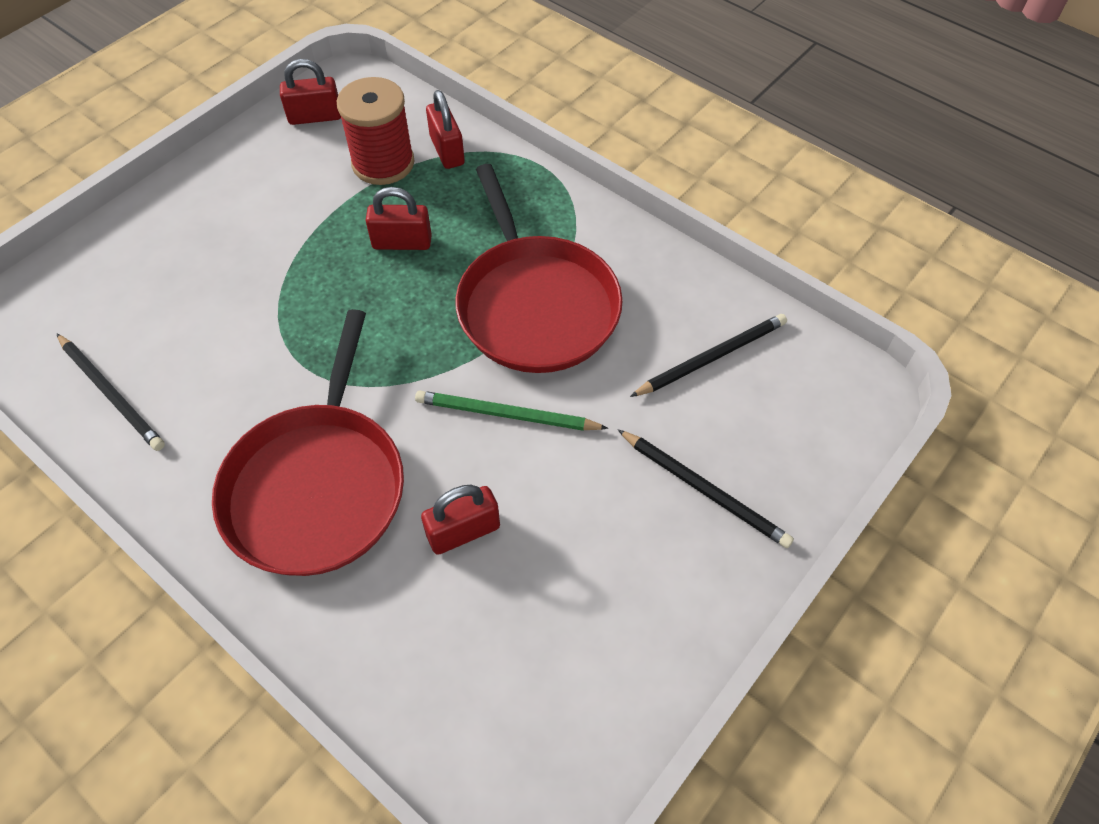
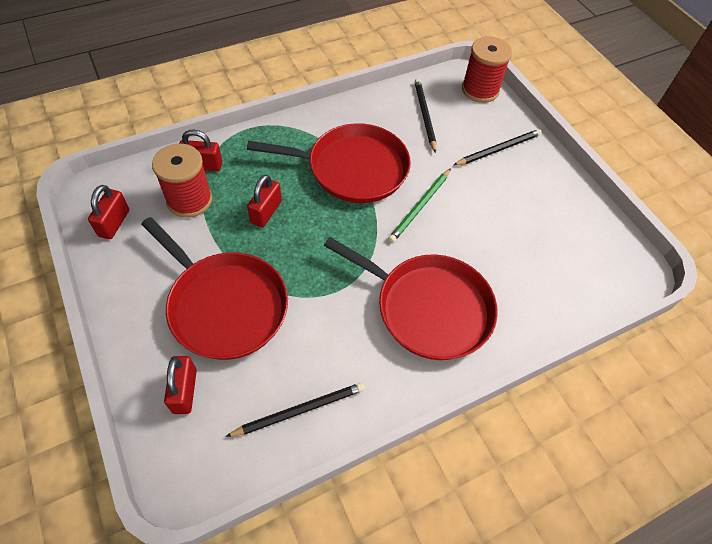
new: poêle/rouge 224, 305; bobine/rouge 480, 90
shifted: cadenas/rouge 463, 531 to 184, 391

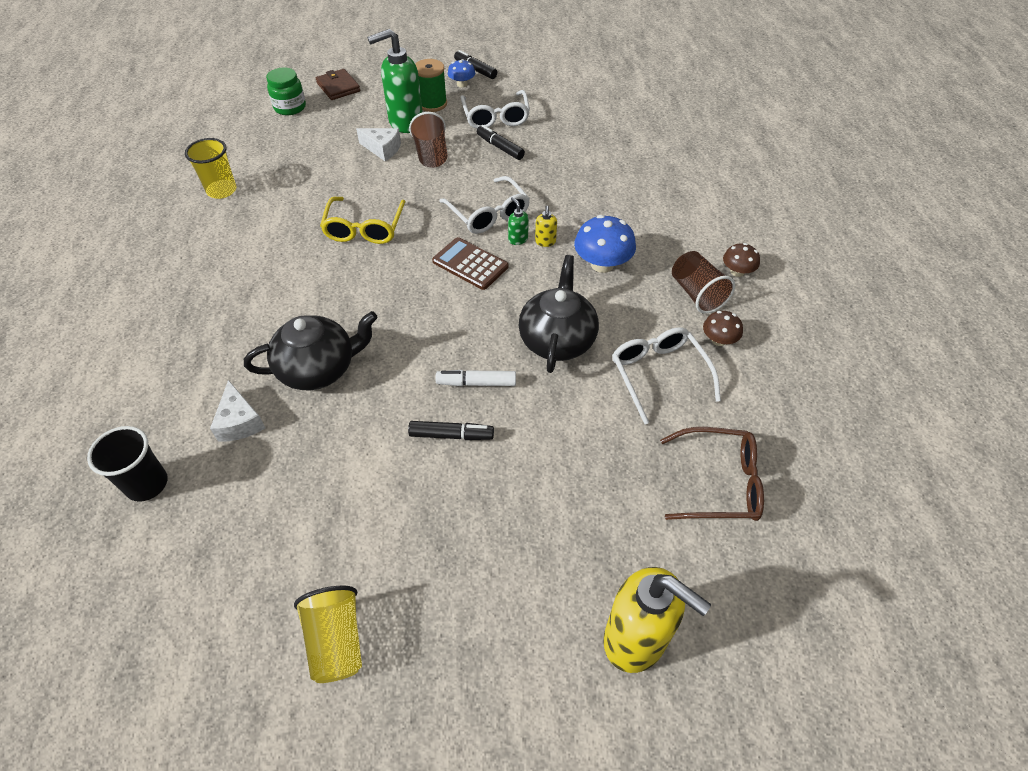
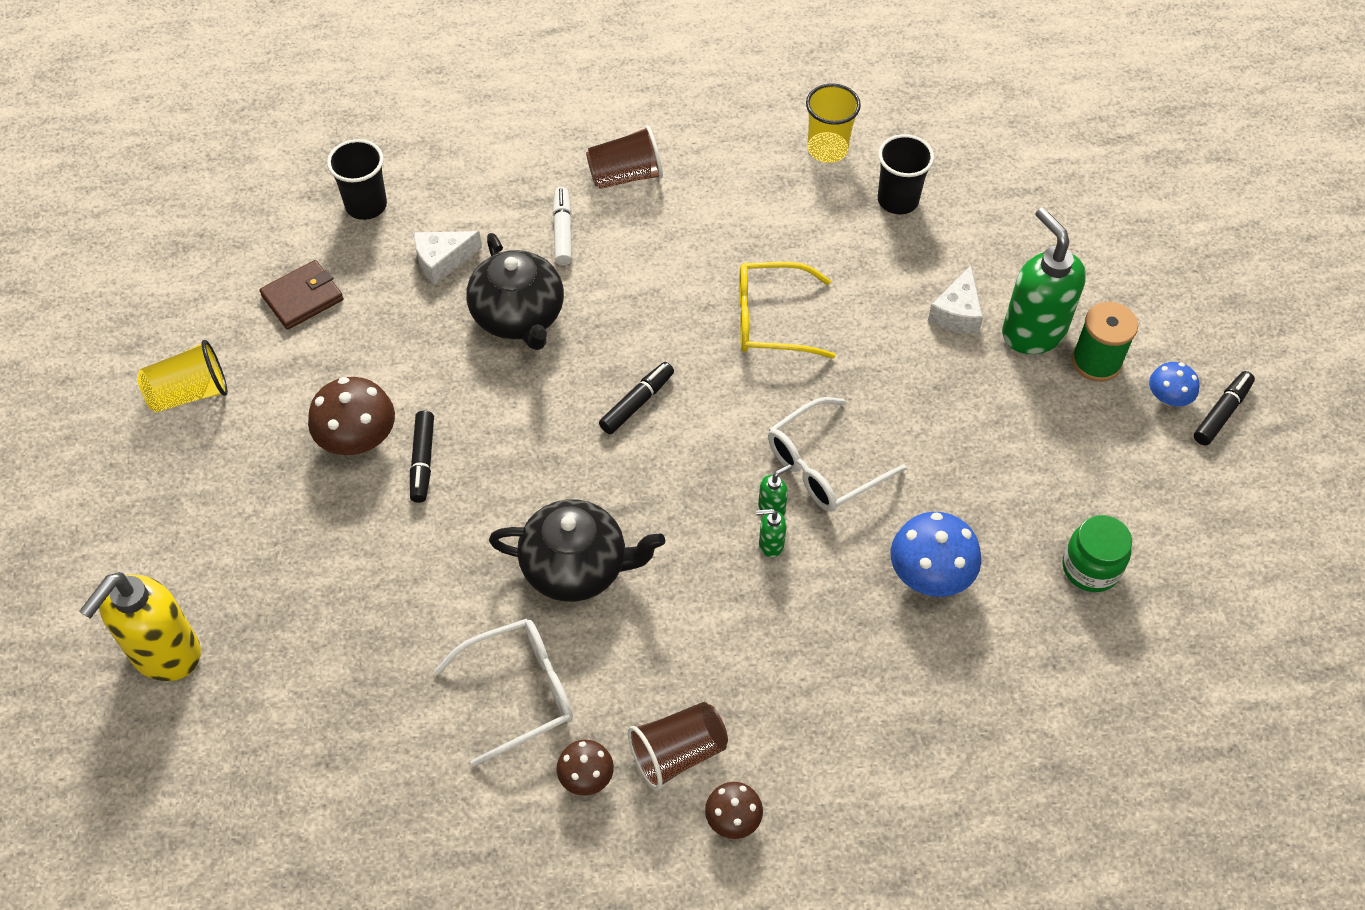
gone: calculatrice/marron 470, 264; lunettes/blanc 496, 117; lunettes/marron 720, 483
new: champignon/marron 357, 438; gobelet/noir 898, 200
shifted: bocal/vert 290, 107 to 1090, 568; portefeuille/marron 338, 87 to 302, 298; gobelet/marron 431, 155 to 625, 176; feutre/blanc 476, 383 to 563, 231; feutre/noir 500, 147 to 637, 403; champignon/bleu 602, 264 to 930, 574
repainted: distributeur de savon/jaune 545, 242 to distributeur de savon/vert 770, 544

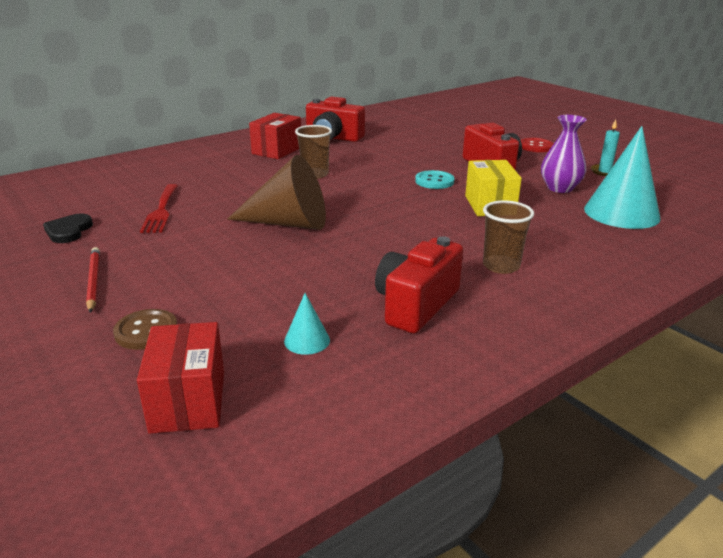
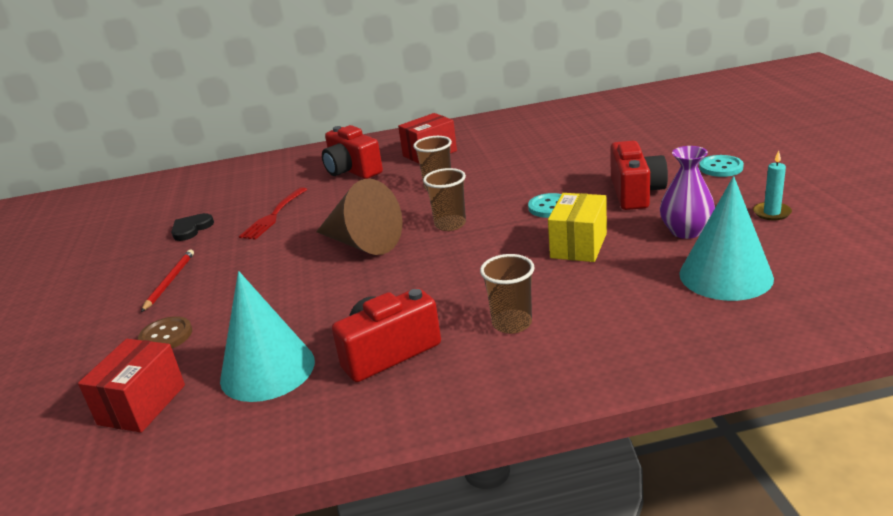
new: gobelet/marron 450, 224
shifted: appareil photo/rouge 333, 137 to 352, 170
repainted: bouton/rouge 535, 146 to bouton/turquoise 721, 167
scaled: cône/turquoise 307, 340 = 267, 370 x2.26

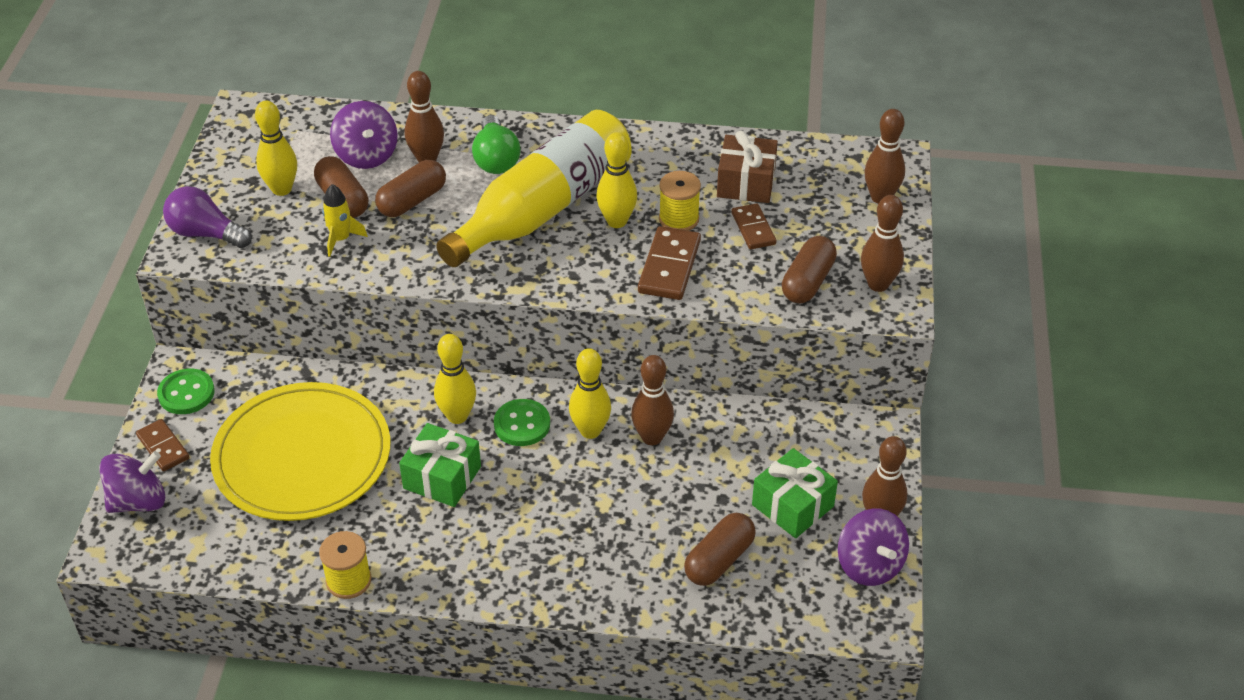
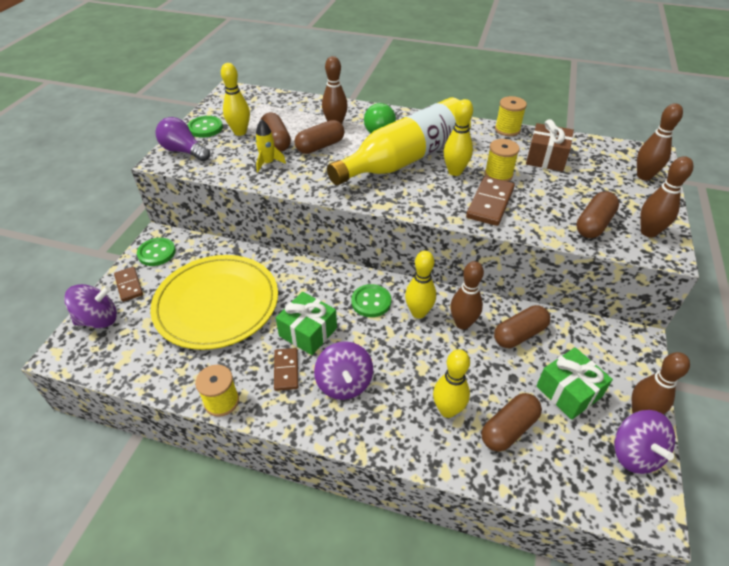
new: bouton/vert 205, 128; gélule/marron 519, 334; bobine/jaune 507, 129
shifted: toupie/violet 366, 155 to 344, 383; quille/jaune 457, 416 to 447, 410; domino/marron 753, 229 to 286, 370

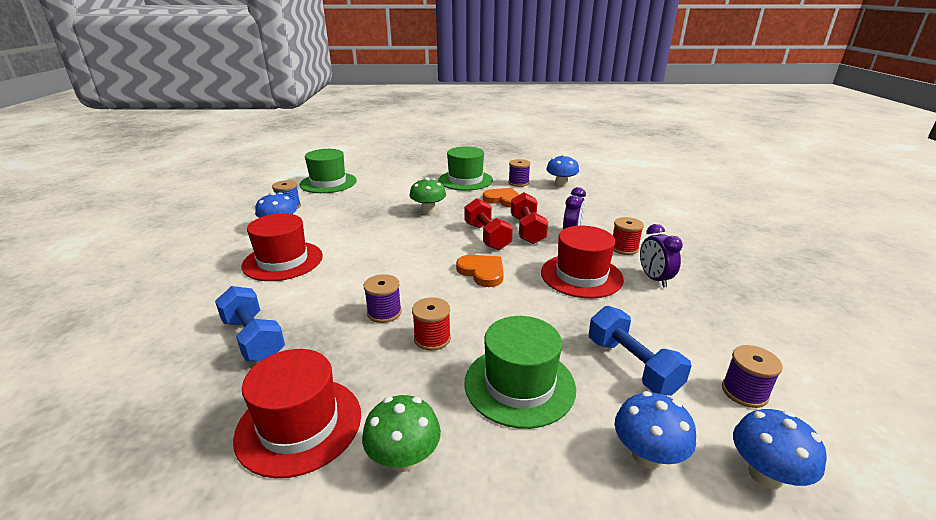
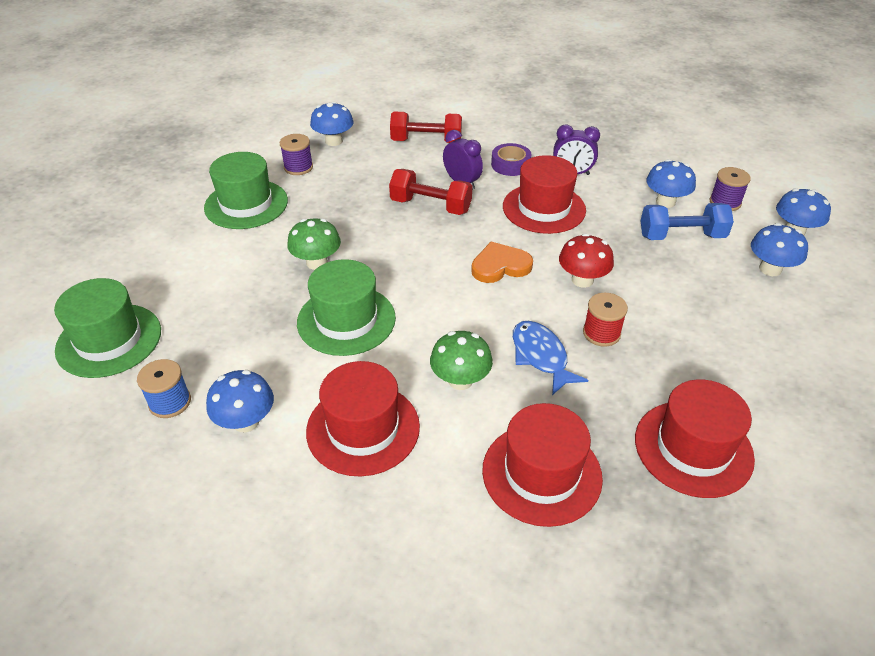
gone: cœur/orange 503, 200
new: champignon/rouge 582, 280; champignon/bleu 665, 202
shifted: champignon/vert 404, 458 to 460, 380; chapeau/vert 519, 385 to 346, 320; haltère/rouge 487, 237 to 426, 141
swapped: haltère/bleu 253, 339 to chapeau/rouge 541, 473; bobine/violet 384, 313 to poisson/bleu 541, 356; bobine/rouge 624, 248 to ruban adhésif/violet 510, 165

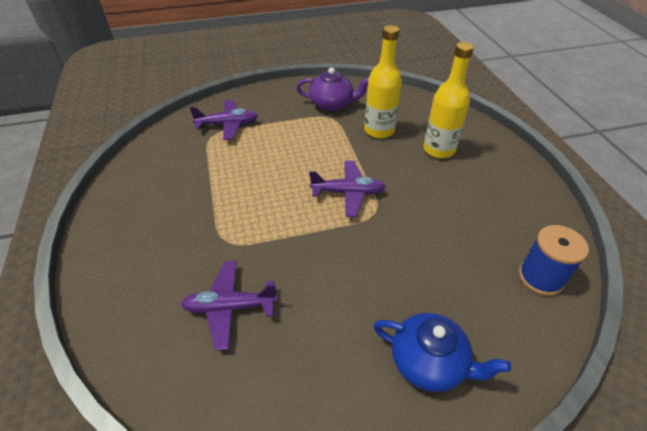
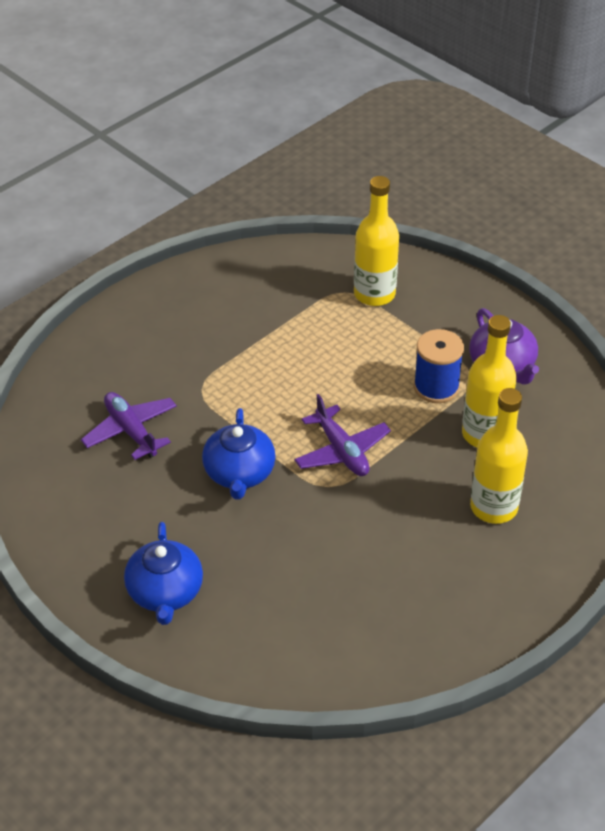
new: théière/bleu 239, 473
shifted: bobine/bleu 540, 277 to 436, 387
swapped: avion/violet 227, 125 to bouteille/jaune 374, 294

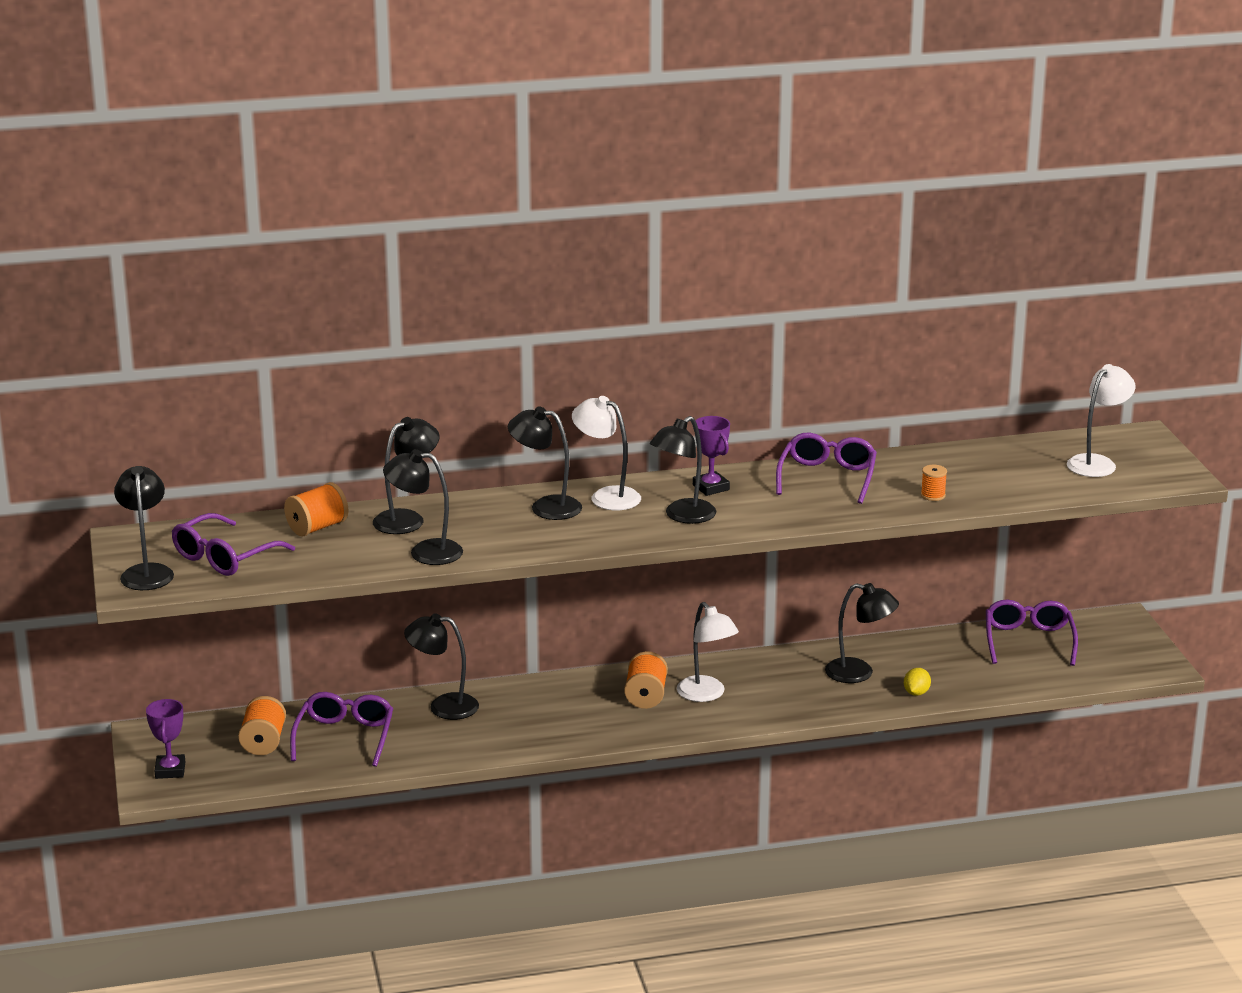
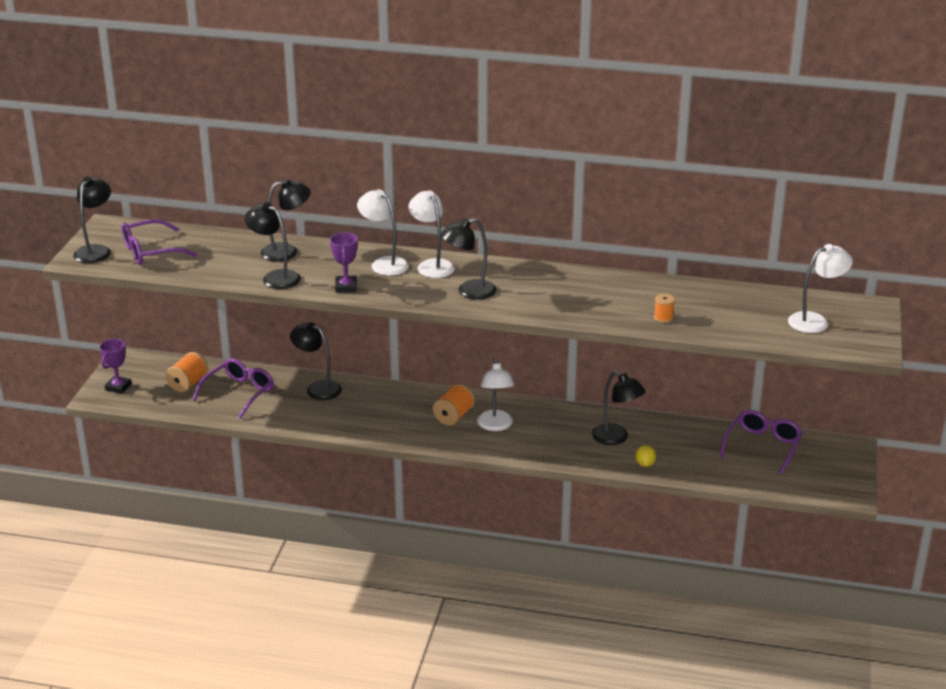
gone: bobine/orange 317, 527; lunettes/violet 827, 478
shifted: trophée/violet 711, 487 to 346, 287
repainted: lampe/noir 546, 507 to lampe/blanc 384, 263
rotated: citron/jaune 916, 693 = 645, 464 45 degrees counterclockwise

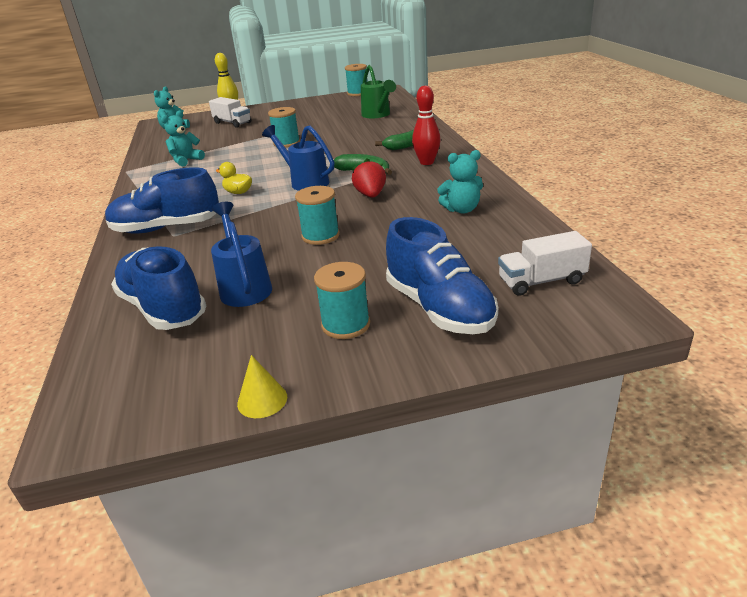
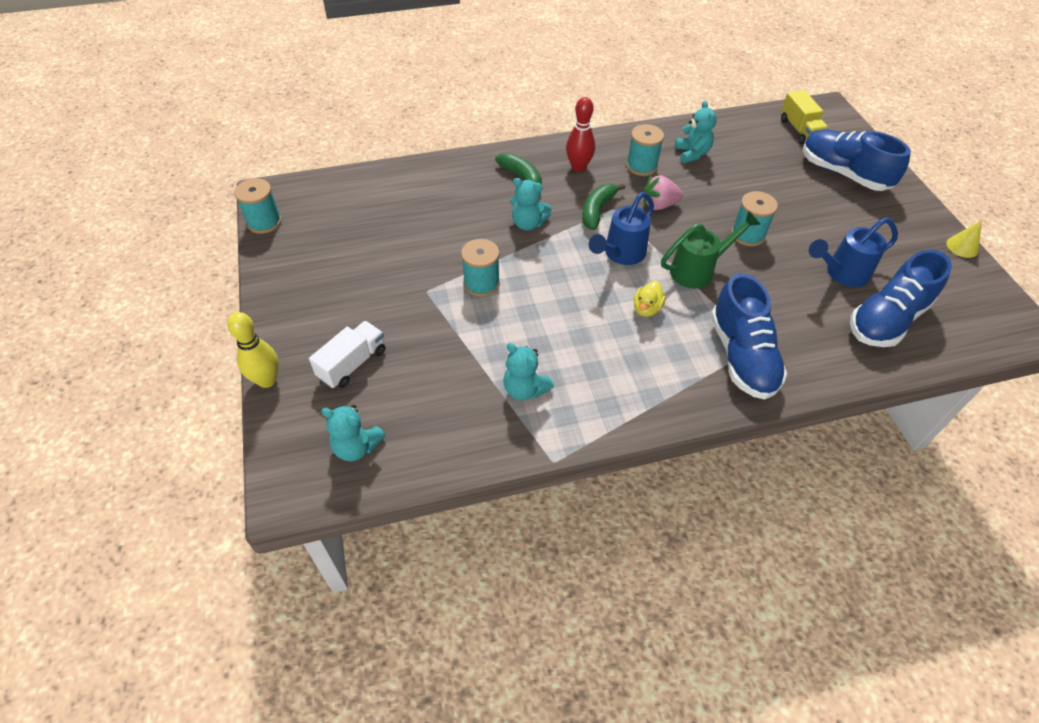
new: ours en peluche/turquoise 528, 223
shifted: bobine/turquoise 346, 324 to 641, 166; arrosoir/vert 378, 115 to 699, 270
repainted: fraise/rouge 370, 195 to fraise/rose 659, 205; camion/blanc 541, 281 to camion/jaune 800, 130
rotated: chaussure/bleu 439, 308 = 843, 173 105 degrees counterclockwise

